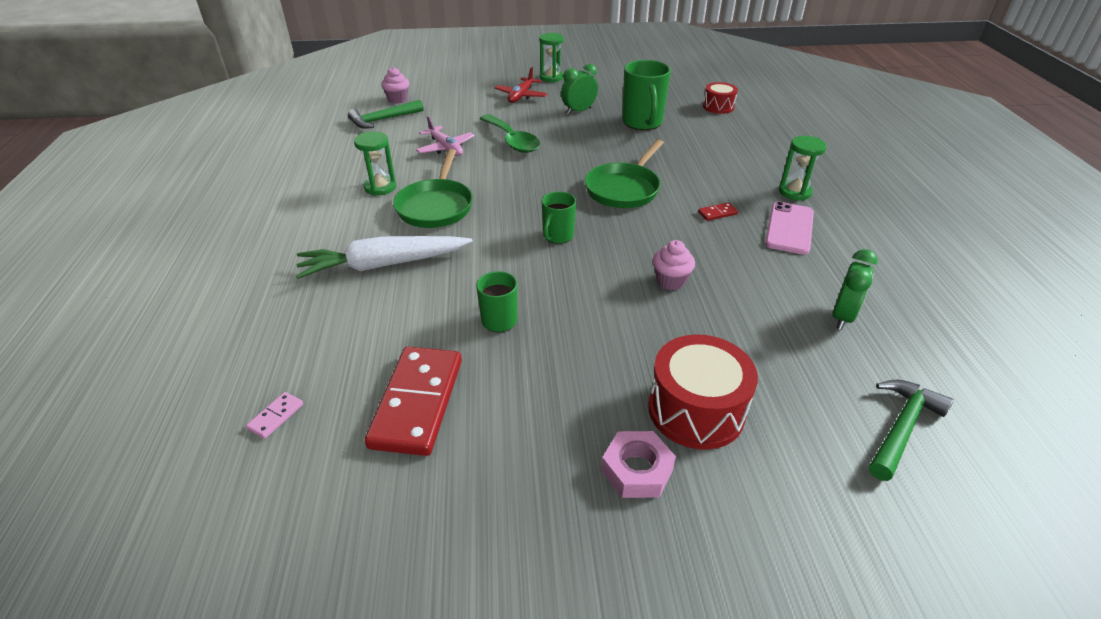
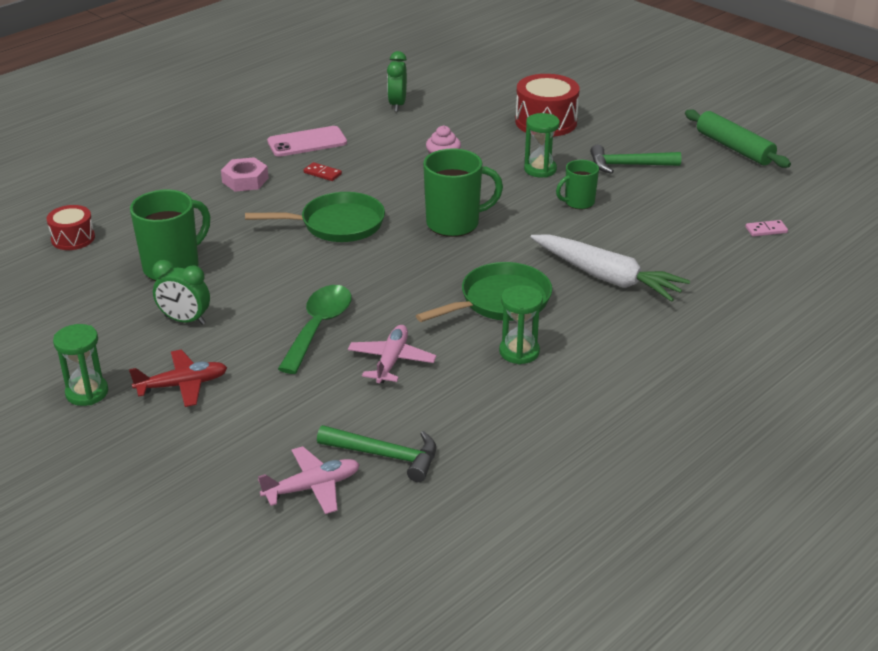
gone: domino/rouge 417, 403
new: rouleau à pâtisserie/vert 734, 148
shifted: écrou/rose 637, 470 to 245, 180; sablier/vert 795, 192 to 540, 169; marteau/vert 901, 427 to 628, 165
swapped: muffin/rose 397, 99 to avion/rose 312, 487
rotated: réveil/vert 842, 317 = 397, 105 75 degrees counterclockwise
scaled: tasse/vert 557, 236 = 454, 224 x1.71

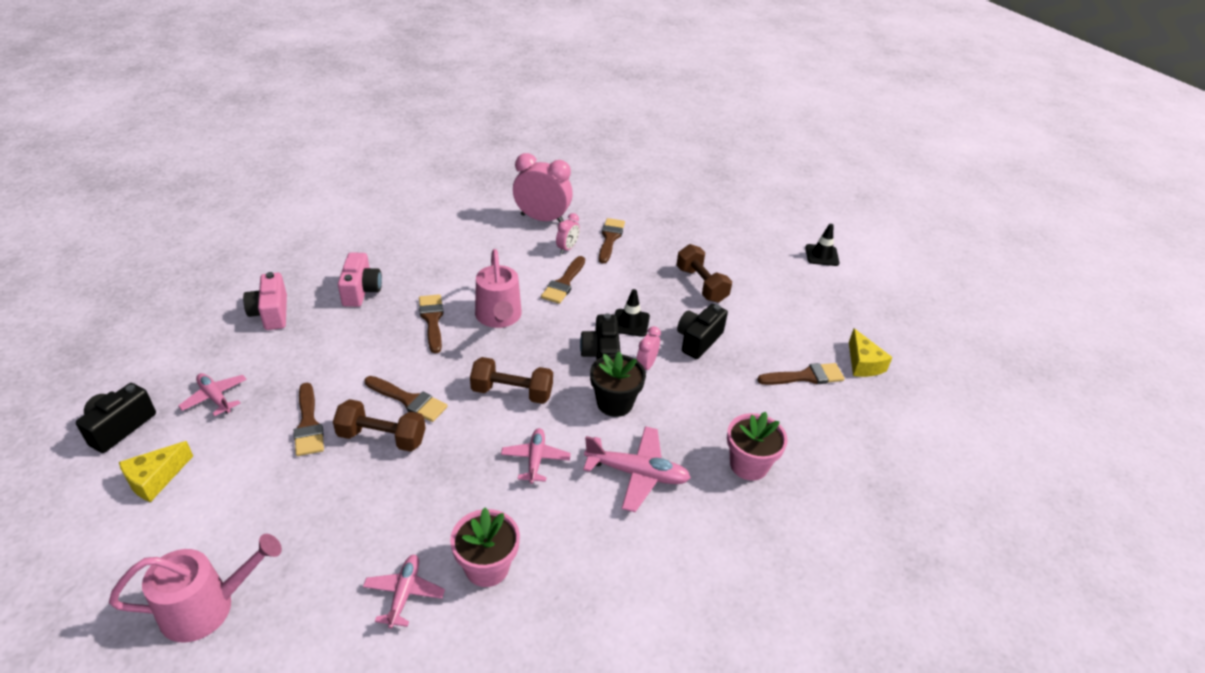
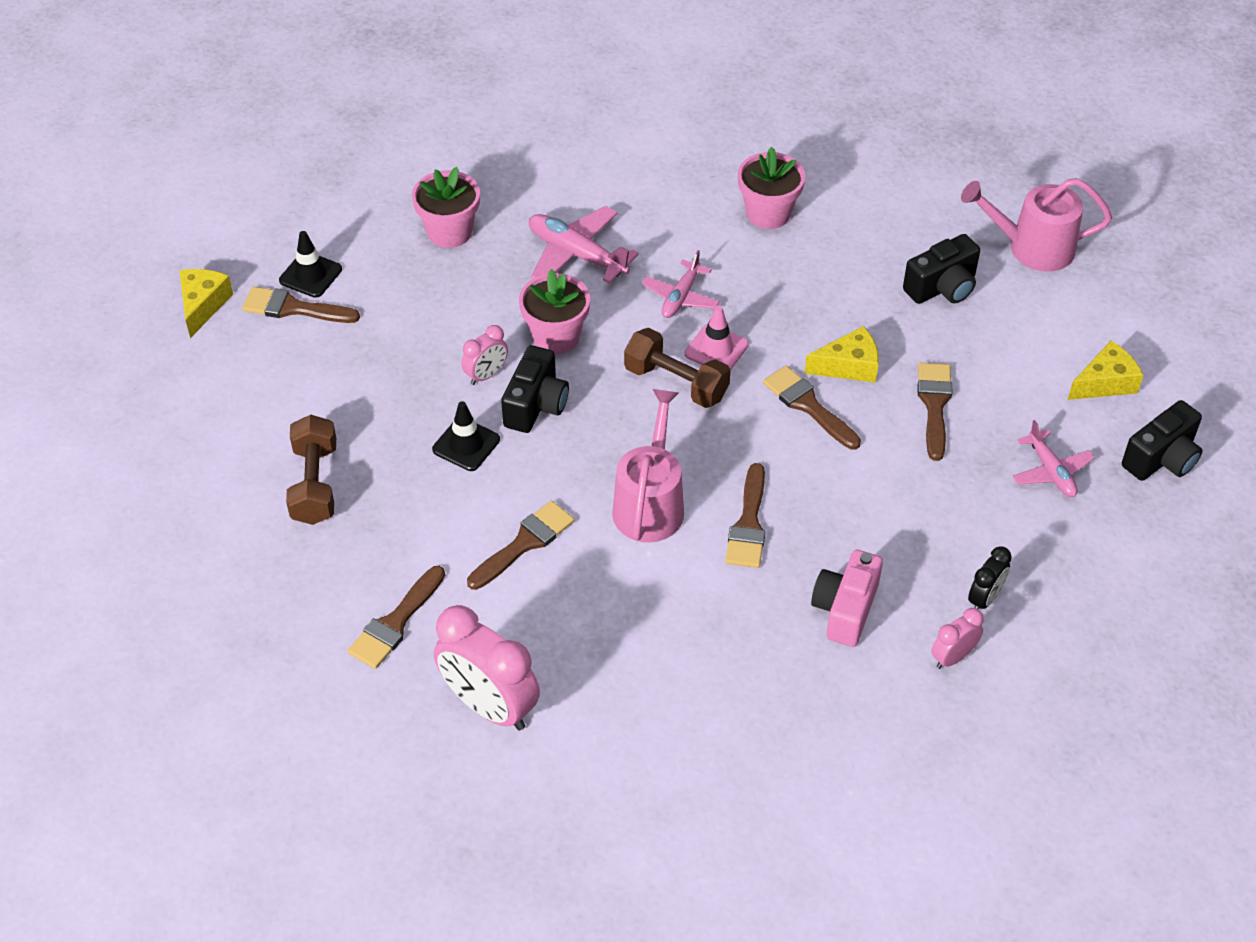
gone: avion/rose 404, 594
new: cône de chantier/rose 716, 349
shifted: réveil/rose 567, 248 to 953, 657; appareil photo/noir 698, 340 to 942, 287; cône de chantier/noir 822, 255 to 310, 275
swapped: appareil photo/rose 271, 313 to réveil/noir 984, 598; haltère/marron 382, 437 to fromage/jaune 849, 366
repainted: pot de fleurs/noir 615, 403 to pot de fleurs/rose 556, 336

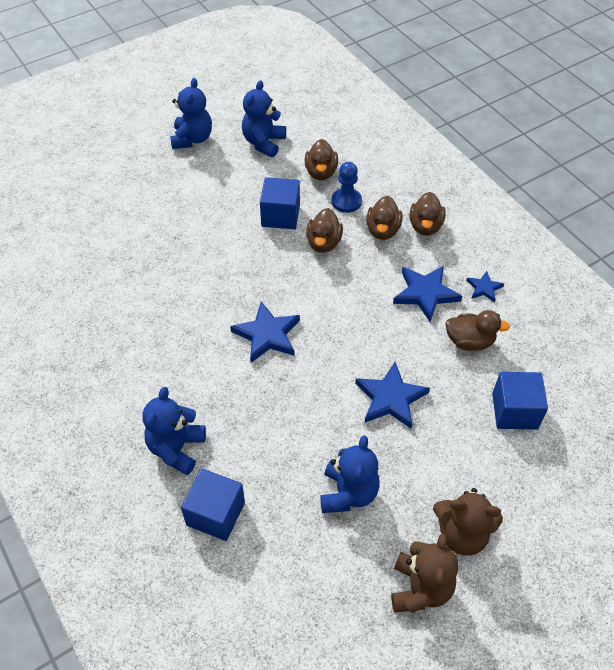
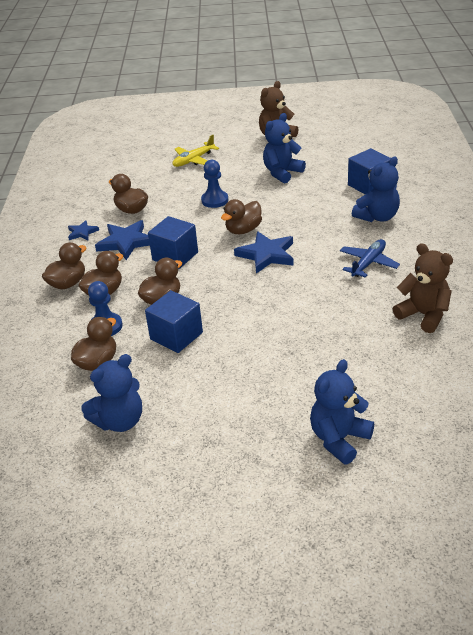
new: avion/jaune 193, 160; canard/marron 243, 230; avion/bleu 368, 263
shifted: ours en peluche/bleu 192, 139 to 339, 439; ours en peluche/marron 462, 534 to 423, 315; cube/bleu 514, 411 to 175, 256
swapped: étoile/bleu 390, 398 to pion/bleu 214, 200

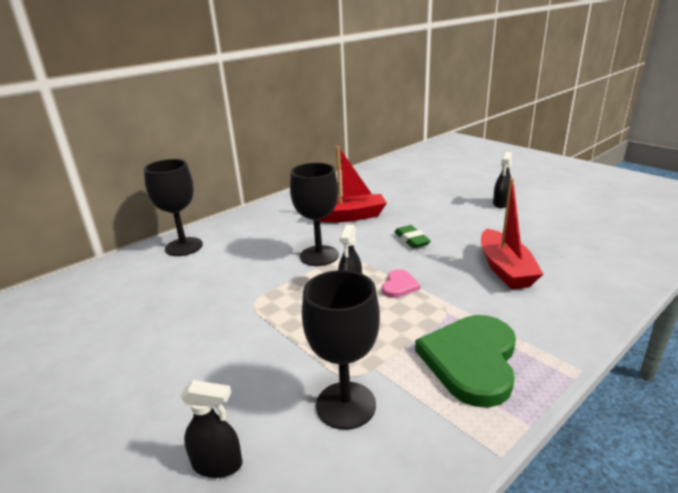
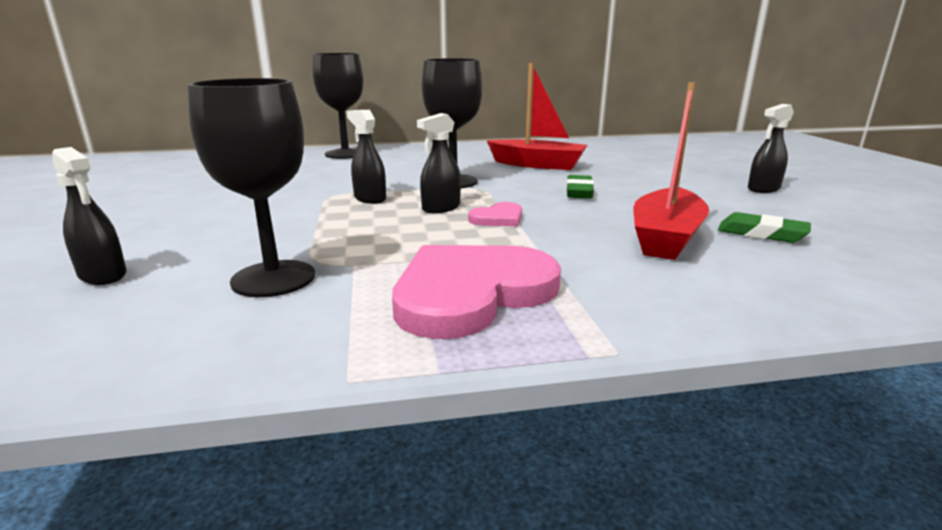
new: vaporisateur/noir 370, 198; gomme/vert 761, 234
repainted: cœur/vert 471, 360 to cœur/rose 471, 293

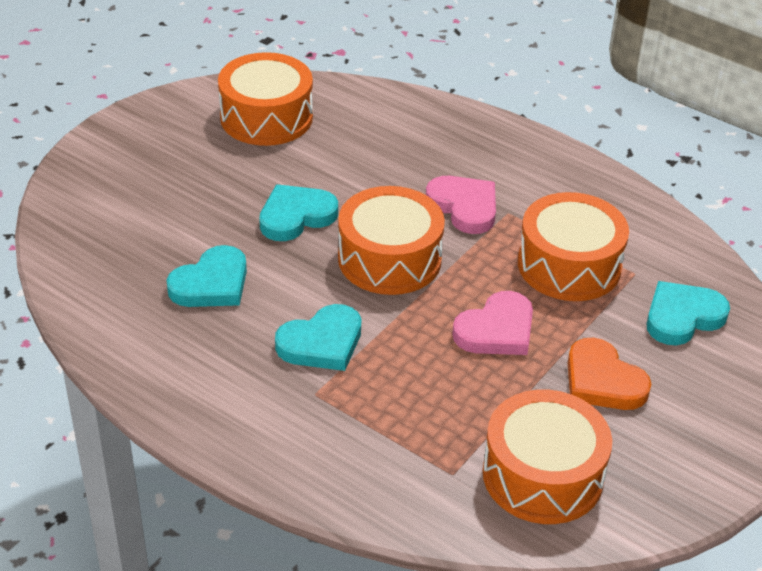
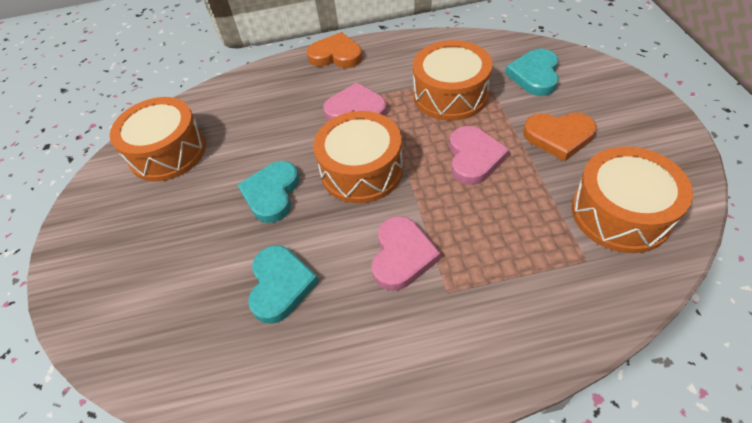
new: cœur/orange 336, 55
repainted: cœur/turquoise 322, 343 to cœur/rose 402, 256

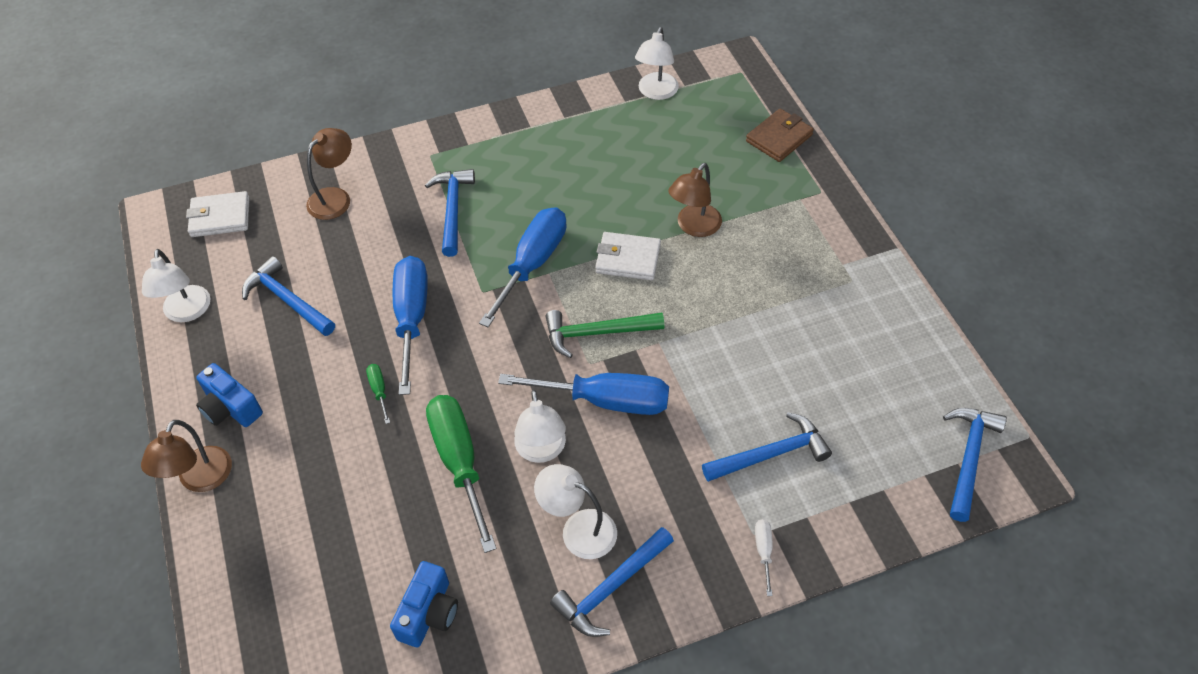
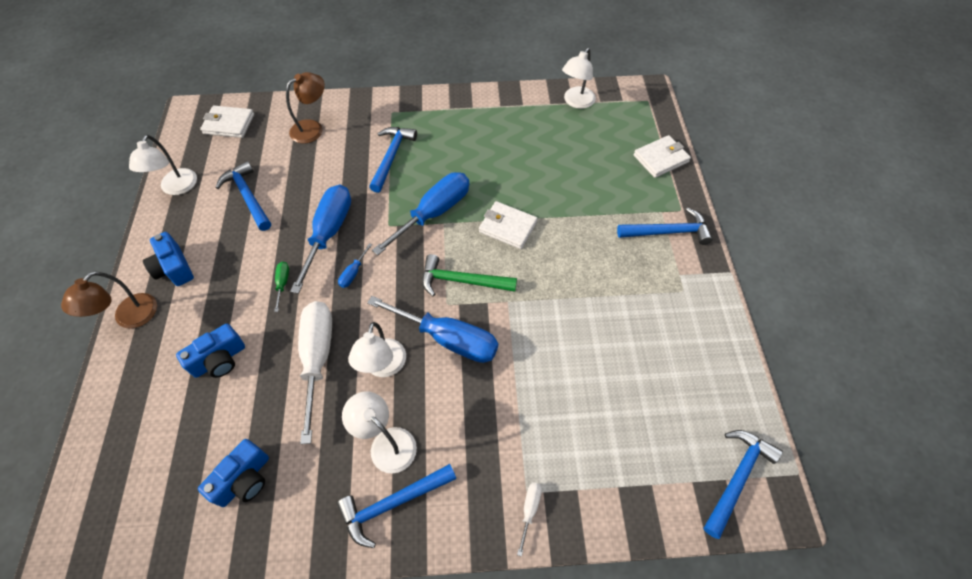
gone: lampe/marron 694, 227
new: appareil photo/bleu 219, 360; tournevis/bleu 353, 273
shifted: marteau/bleu 771, 454 to 668, 232
repainted: tournevis/vert 459, 462 to tournevis/blanc 318, 358; portefeuille/marron 779, 138 to portefeuille/blanc 661, 159

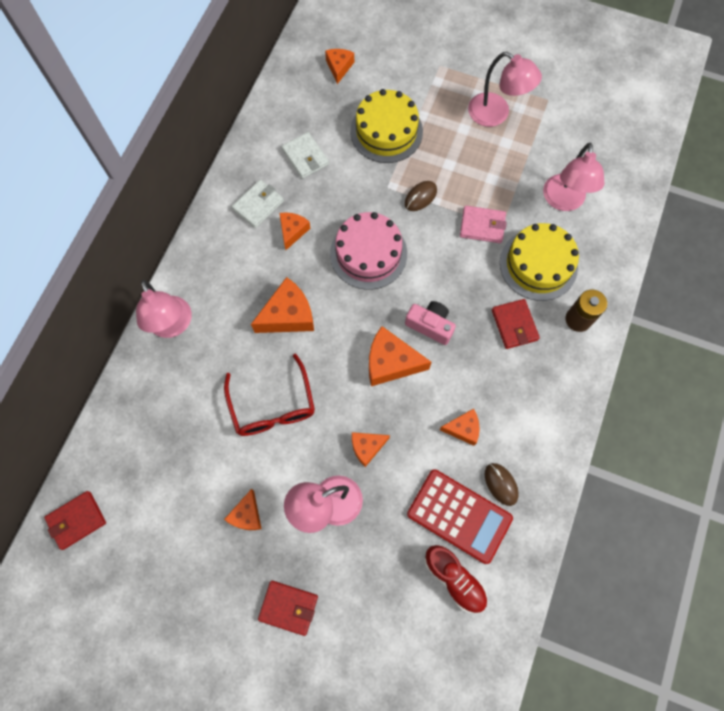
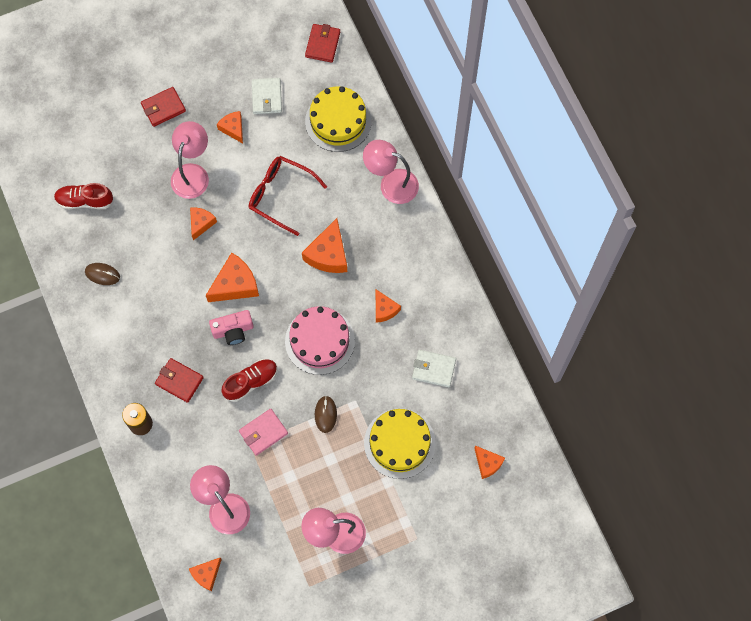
gone: calculatrice/rouge 459, 516
new: chaussure/rouge 251, 382
shifted: portefeuille/blanc 258, 205 to 267, 97; fromage/orange 463, 429 to 206, 574; gâteau/jaune 538, 264 to 338, 121

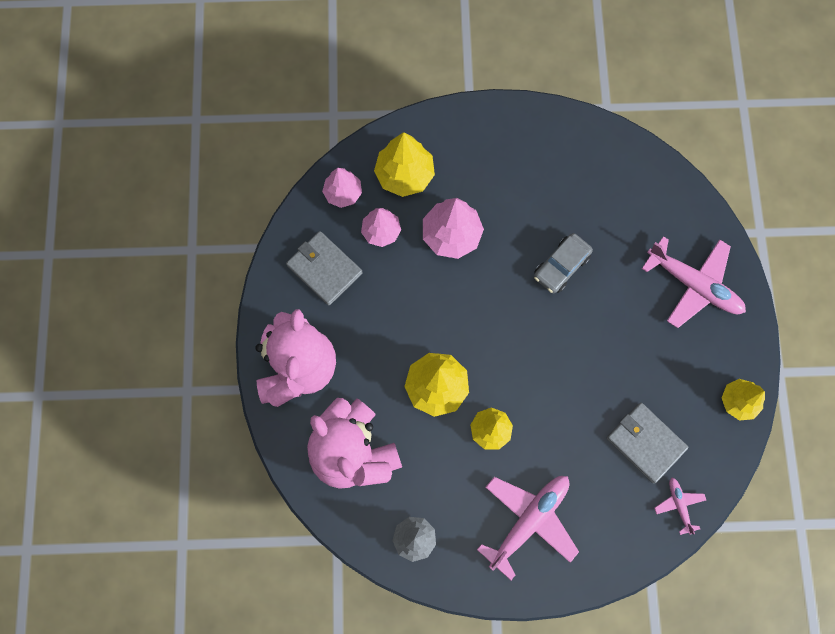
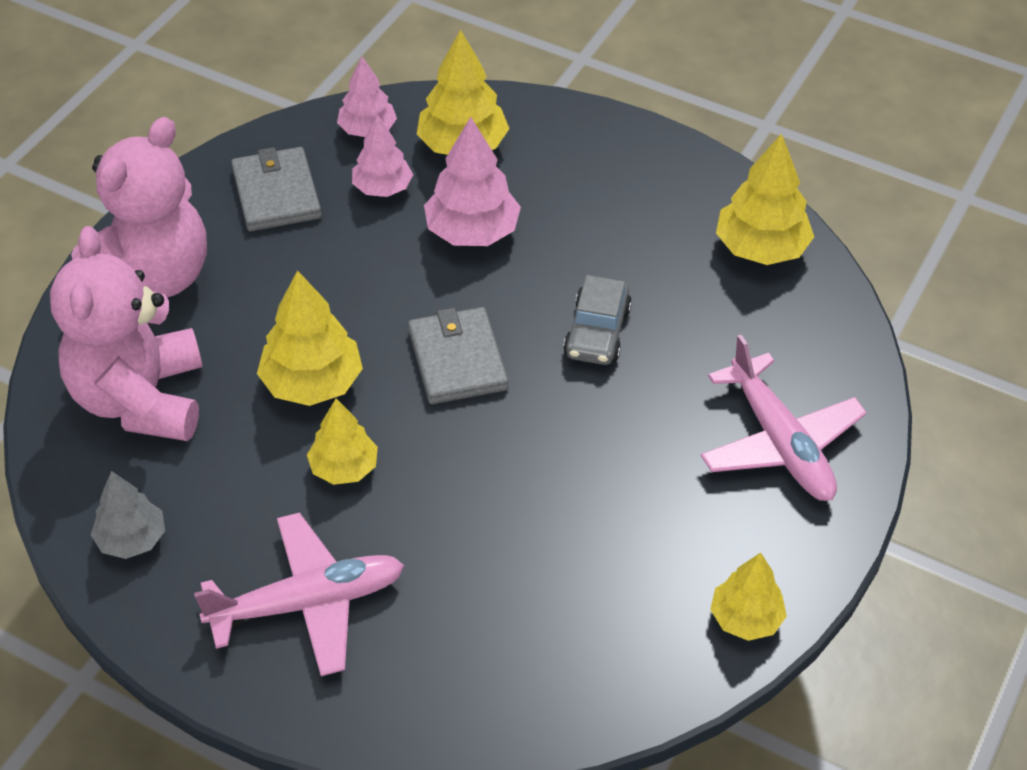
gone: avion/rose 679, 505
new: arbre/jaune 761, 248
shifted: portefeuille/gris 645, 442 to 457, 359
rotated: voiture/gris 561, 266 = 597, 332 60 degrees counterclockwise

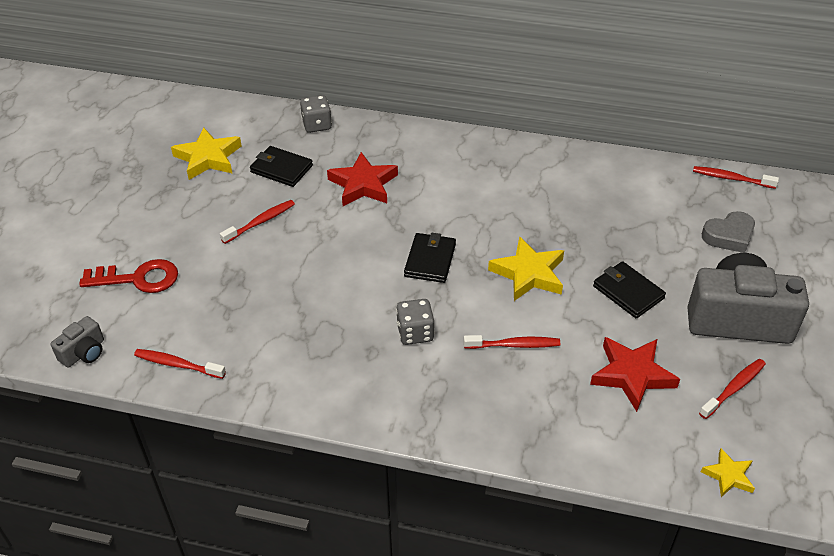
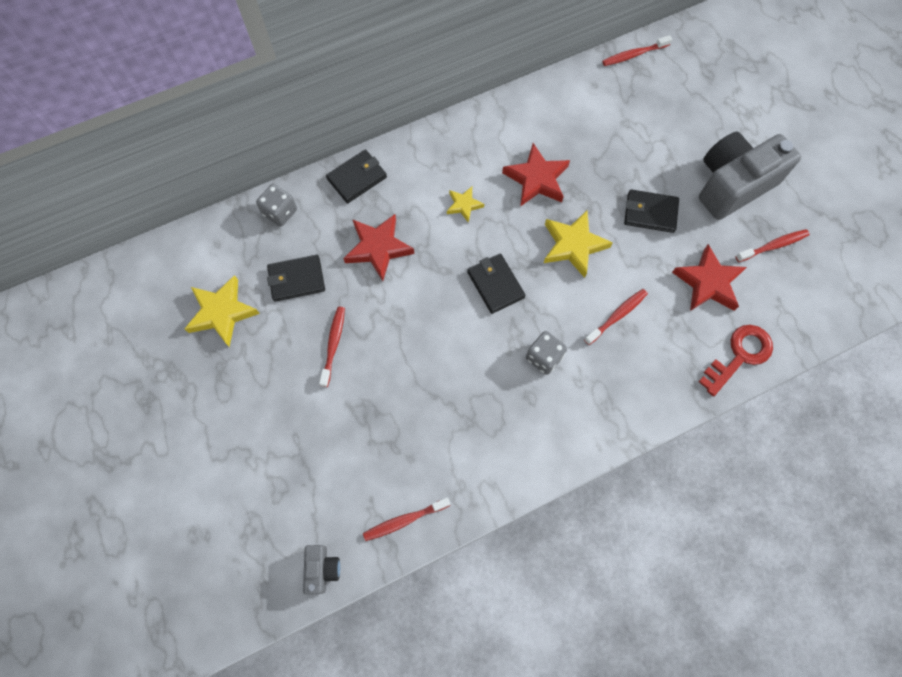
gone: cœur/gris 729, 236
new: portefeuille/noir 357, 178; étoile/rouge 536, 179
shifted: clé/rouge 138, 278 to 739, 356; étoile/jaune 728, 475 to 464, 205
rotated: brosse à dents/rouge 734, 388 = 773, 246 60 degrees clockwise

